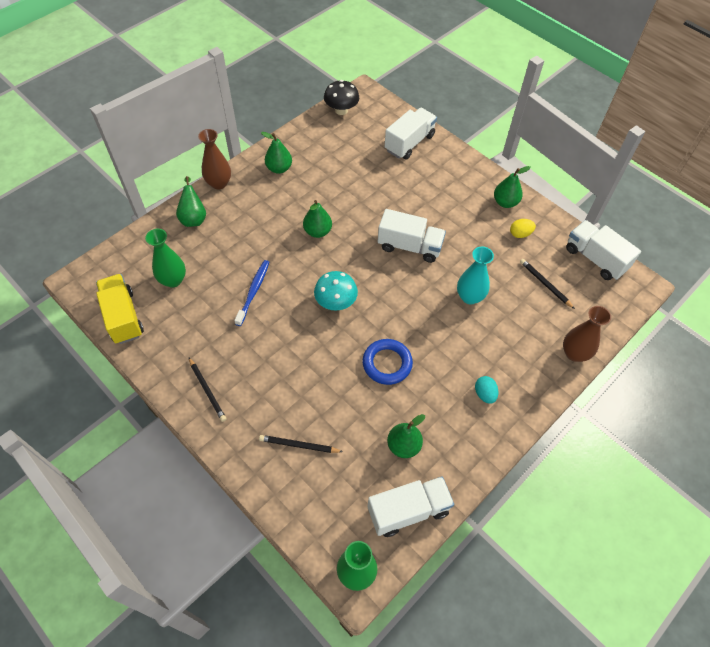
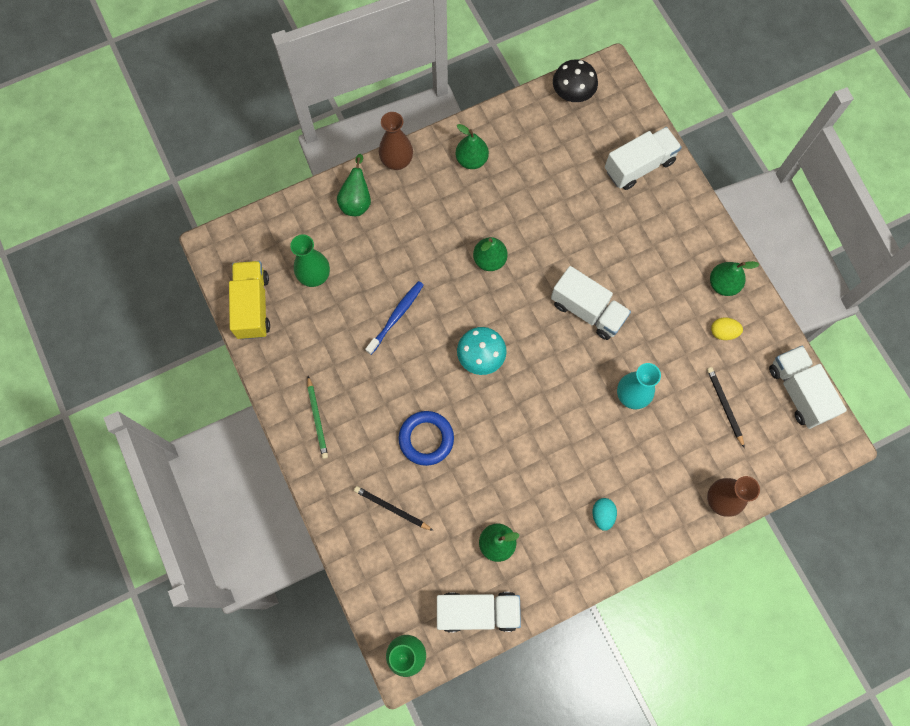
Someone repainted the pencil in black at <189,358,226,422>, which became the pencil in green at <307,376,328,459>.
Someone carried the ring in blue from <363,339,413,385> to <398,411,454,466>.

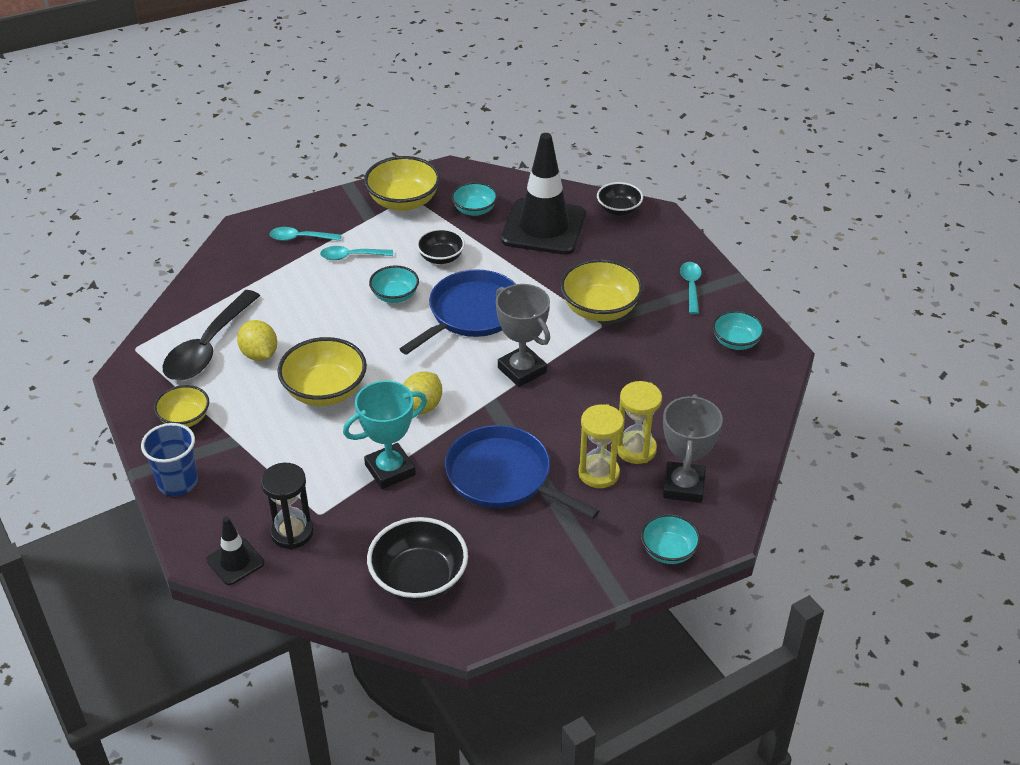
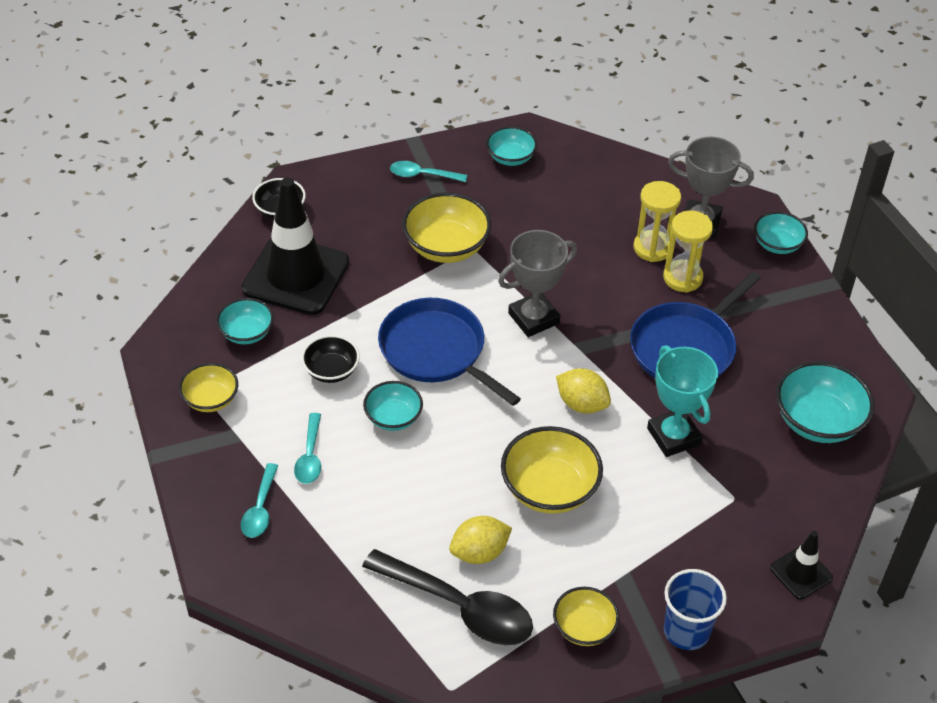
Someone took away the hourglass in black at <261,463,314,549>.
Someone scaled the bowl in yellow at <364,156,440,211> by 0.61.
Someone repainted the bowl in black at <367,517,468,603>, which became the bowl in turquoise at <776,361,875,443>.

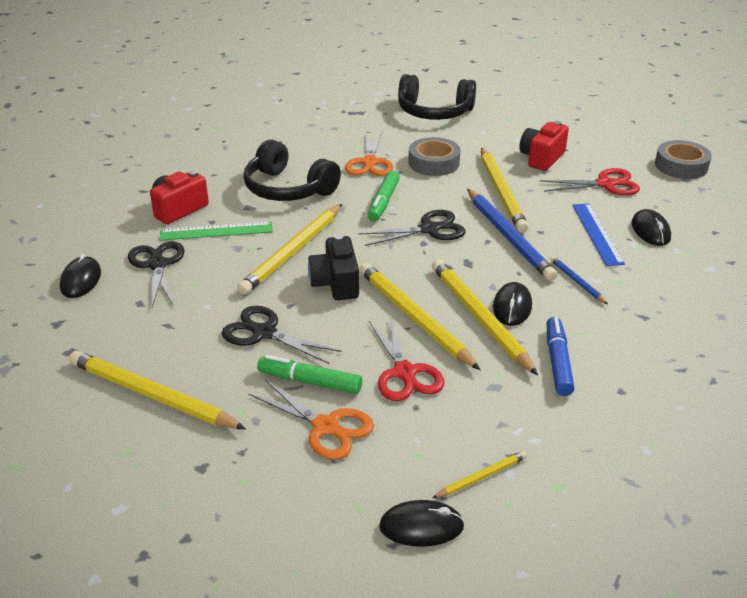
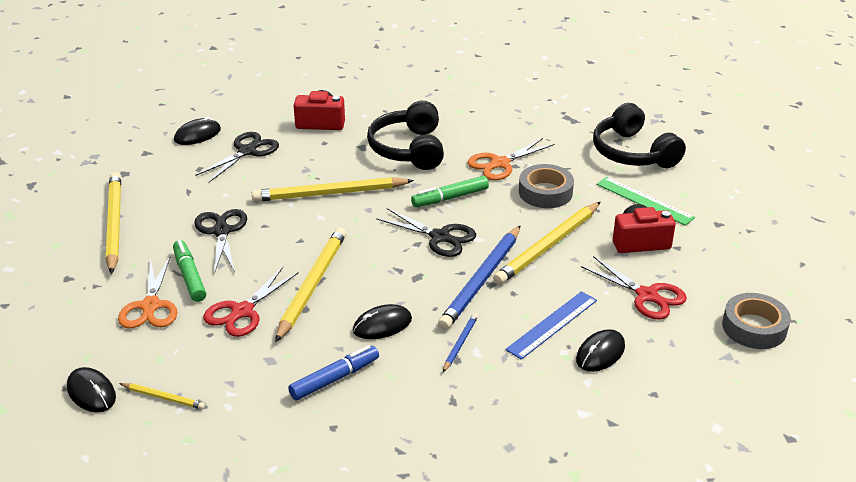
Someone carried the ruler in green from <160,222,273,241> to <597,177,695,226>.
Someone took away the camera in black at <308,234,359,300>.
Someone took away the pencil in yellow at <432,259,538,376>.

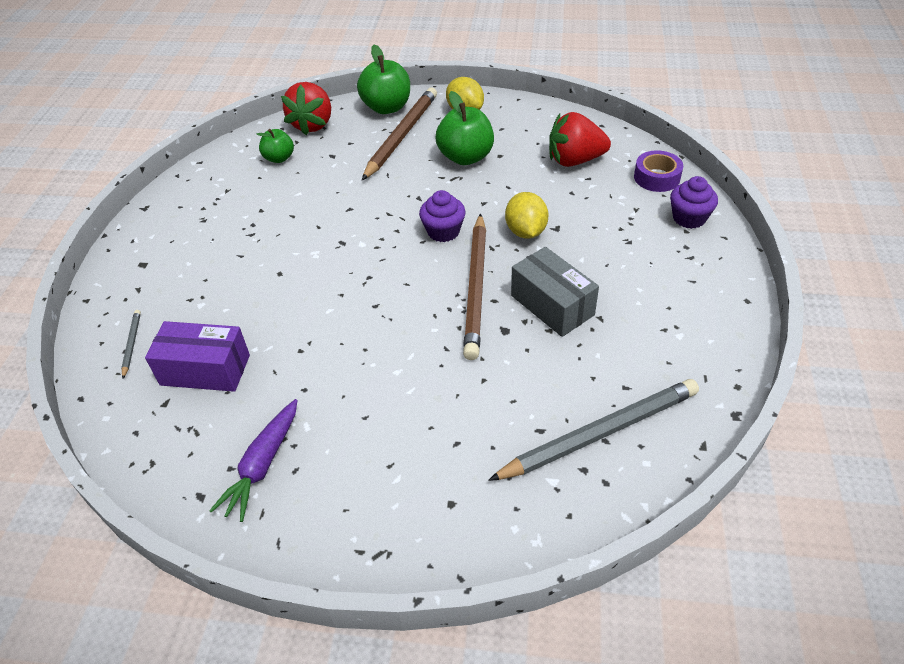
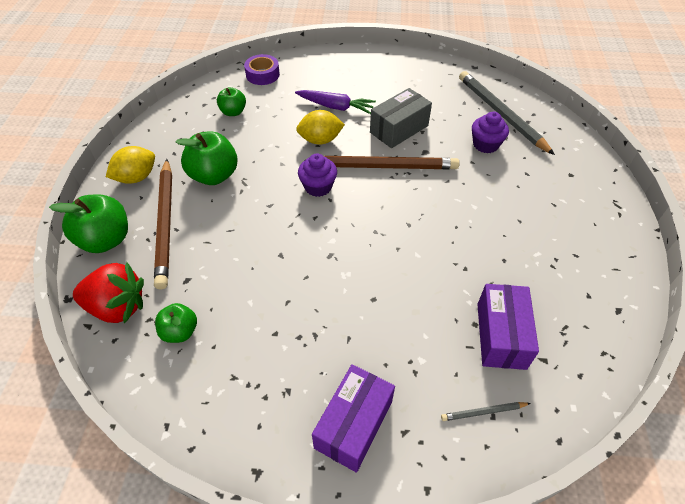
Someone carried the carrot in purple from <209,399,297,522> to <295,90,376,114>.
Someone rotated the pencil in brown at <362,87,437,180> by 120 degrees counterclockwise.
Someone swapped the strawberry in red at <549,112,611,167> for the apple in green at <217,87,246,116>.
Someone carried the cupcake in purple from <670,176,718,229> to <472,112,509,153>.
Someone put down the box in purple at <312,364,395,473>.

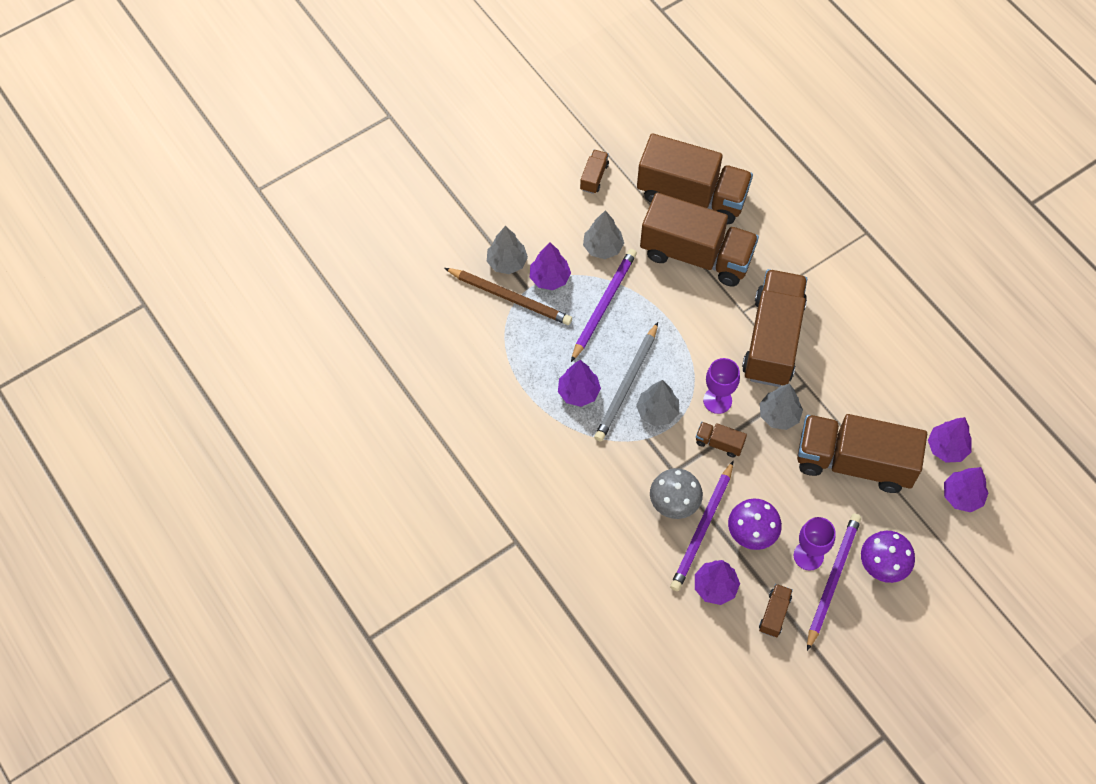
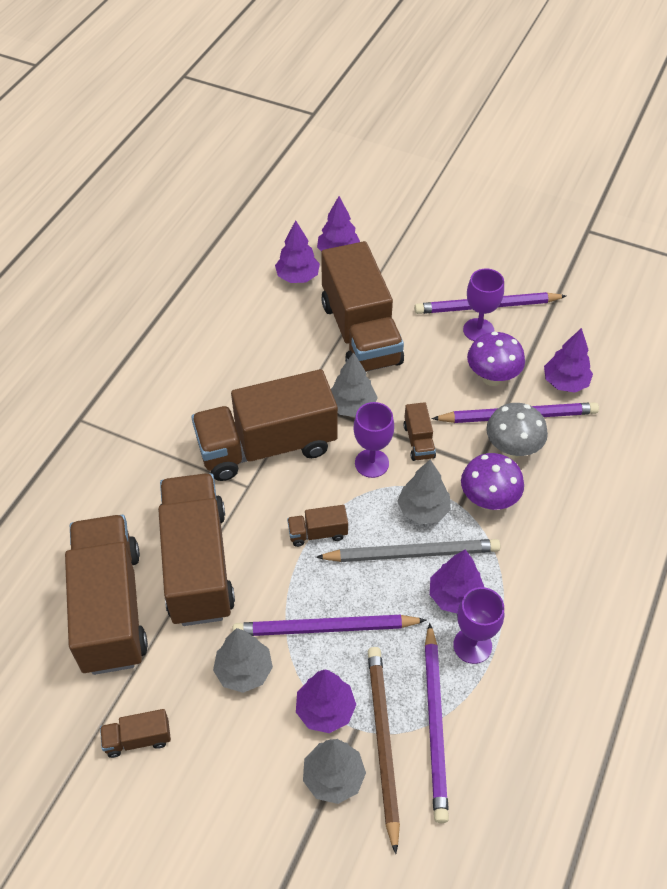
Someone carried the truck in brown from <759,584,793,637> to <287,505,348,547>.
Someone carried the mushroom in purple from <861,531,915,583> to <461,453,524,510>.
Someone put down the pencil in purple at <425,623,449,823>.
Someone put down the goblet in purple at <453,587,504,664>.

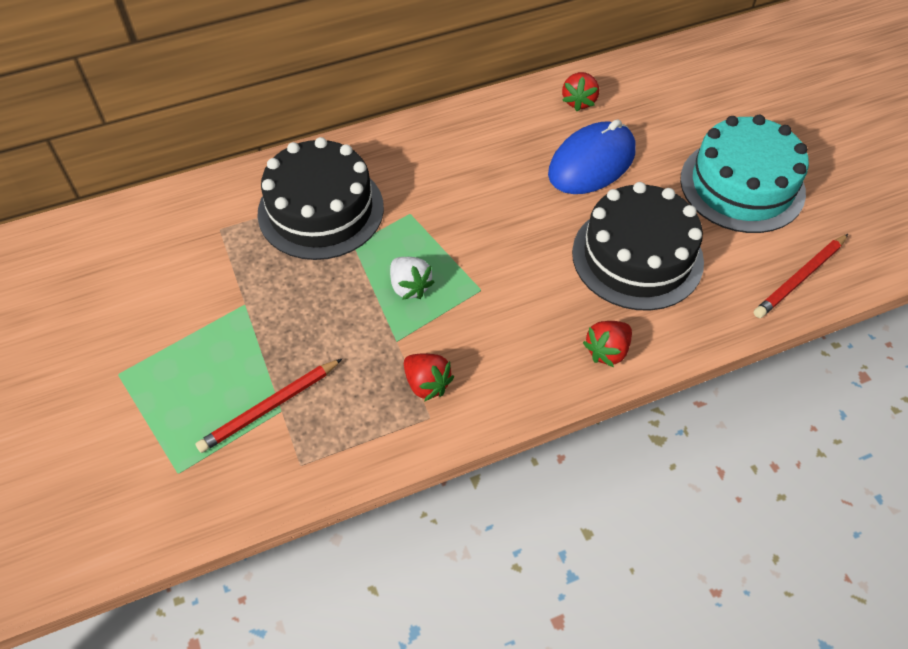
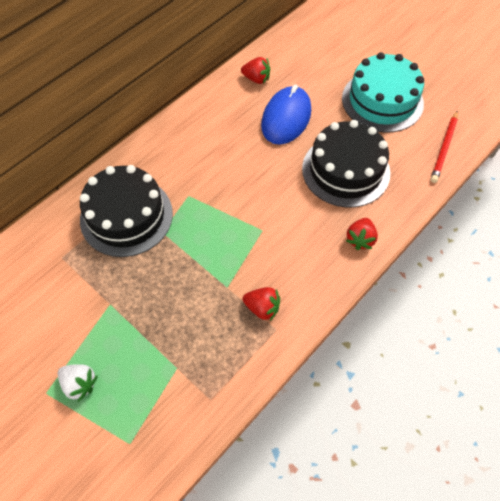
Someone took away the pencil in red at <196,359,342,453>.
Someone carried the strawberry in white from <390,257,435,300> to <58,364,98,402>.
Someone rotated the strawberry in red at <562,72,599,111> by 60 degrees counterclockwise.

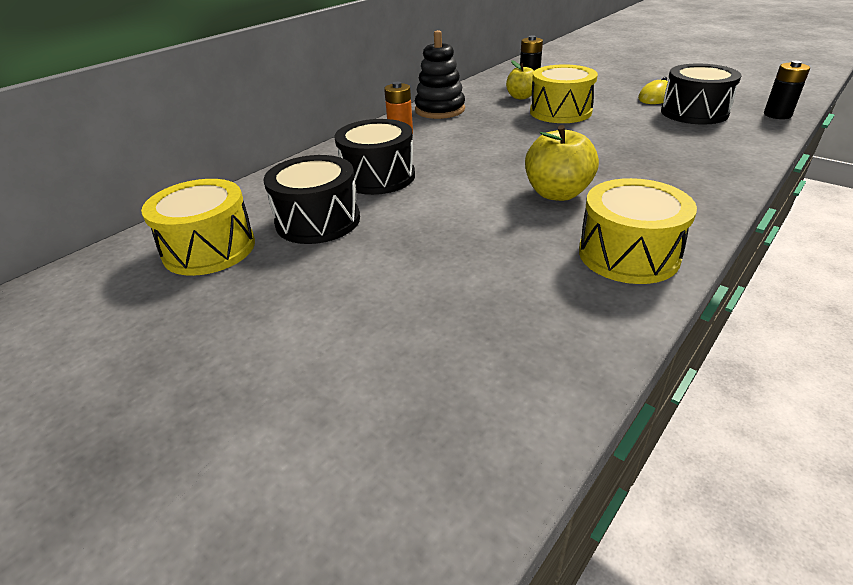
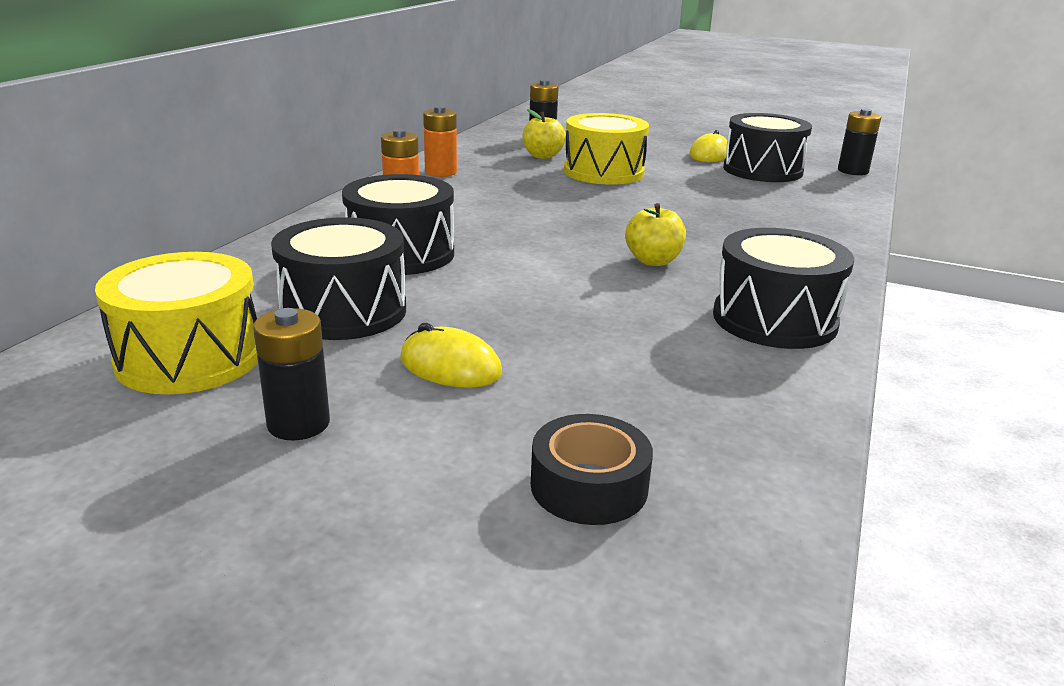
Someone swapped the stacking toy in black at <415,30,465,119> for the battery in orange at <423,106,457,177>.
Someone scaled the apple in yellow at <525,125,599,201> by 0.66.
Someone repainted the drum in yellow at <579,178,697,284>, which became the drum in black at <713,228,854,349>.
Someone put down the battery in black at <253,308,330,440>.
Someone put down the mouse in yellow at <400,323,502,388>.
Someone put down the tape in black at <531,414,653,525>.

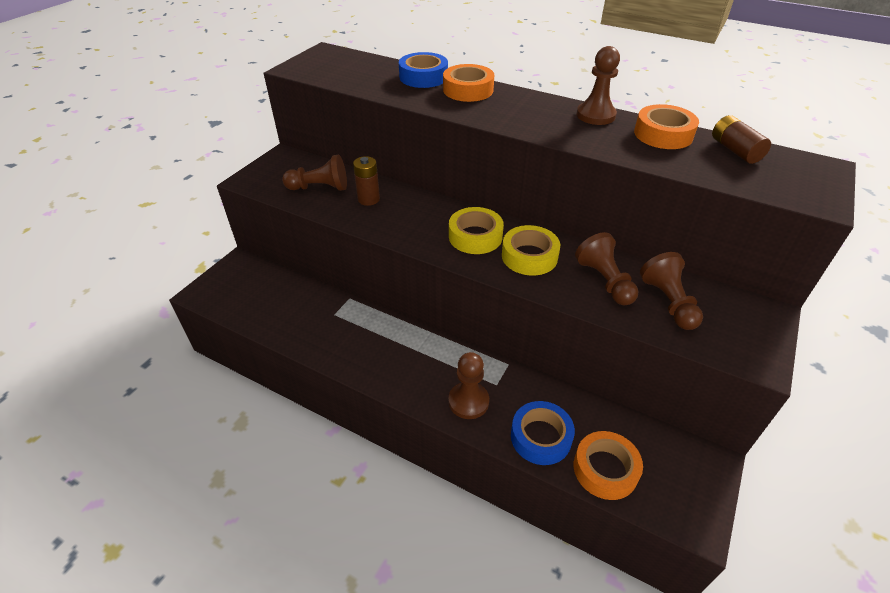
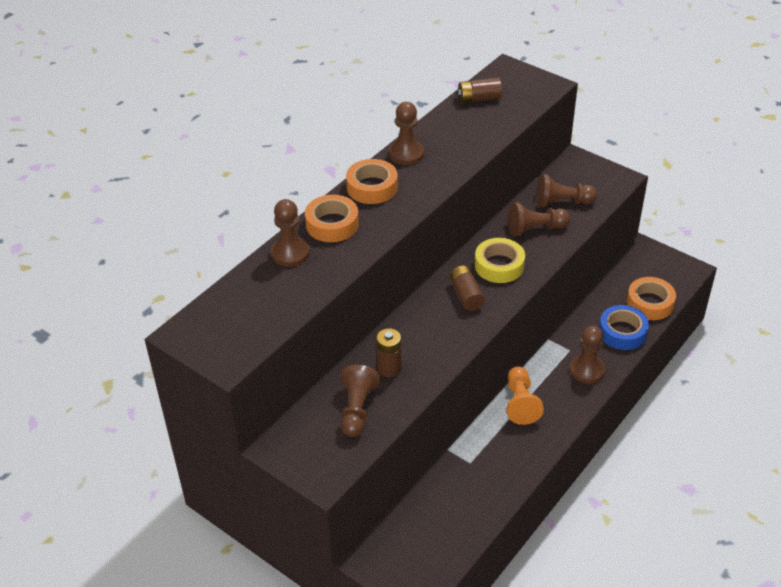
Someone swapped the tape in blue at <399,52,448,88> for the pawn in brown at <271,199,310,267>.
Someone swapped the tape in yellow at <449,207,504,254> for the battery in brown at <450,266,485,311>.
Someone carried the tape in orange from <634,104,699,149> to <346,159,398,204>.
Someone put down the pawn in orange at <506,366,544,425>.

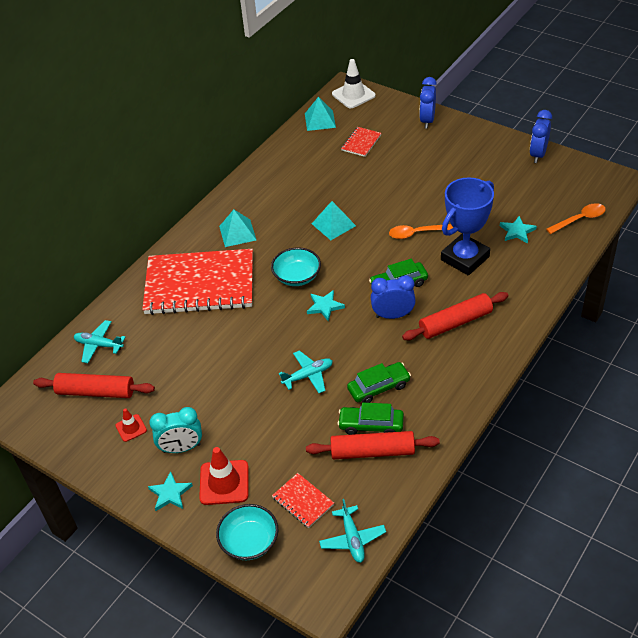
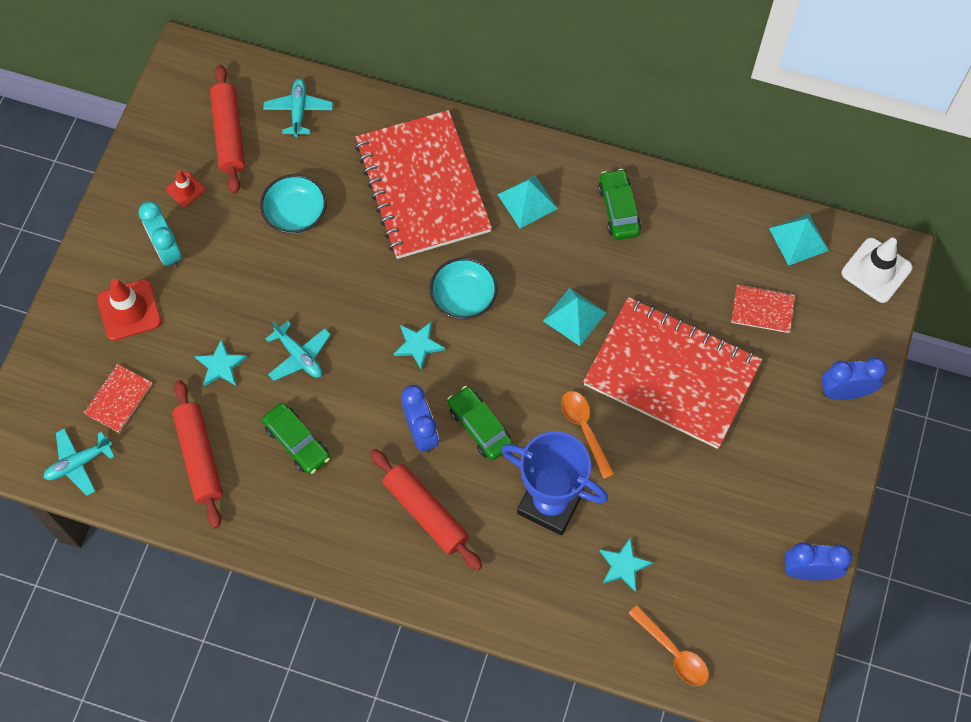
Someone carried the star in turquoise from <148,471,193,511> to <195,339,247,387>.
Someone carried the bowl in turquoise from <216,504,278,560> to <260,174,327,234>.
Someone carried the car in green from <337,403,404,435> to <598,169,641,240>.
Someone put down the notebook in red at <583,297,762,449>.

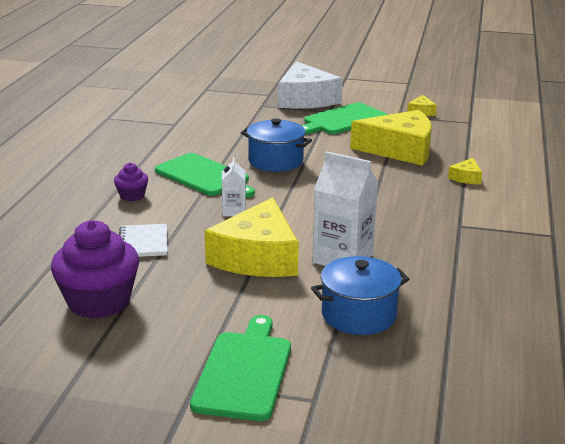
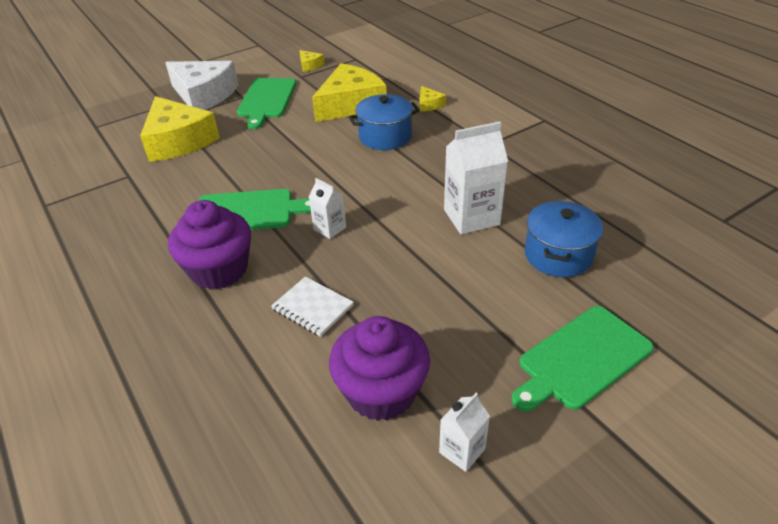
Someone scaled the cupcake in purple at <114,163,148,201> by 2.04.
Someone rotated the cutting board in green at <190,315,291,421> by 90 degrees counterclockwise.
Someone carried the cheese in yellow from <205,197,299,277> to <140,96,220,162>.
Someone carried the pot in blue from <241,118,312,172> to <349,94,420,150>.
Someone put down the carton in white at <439,393,490,472>.

